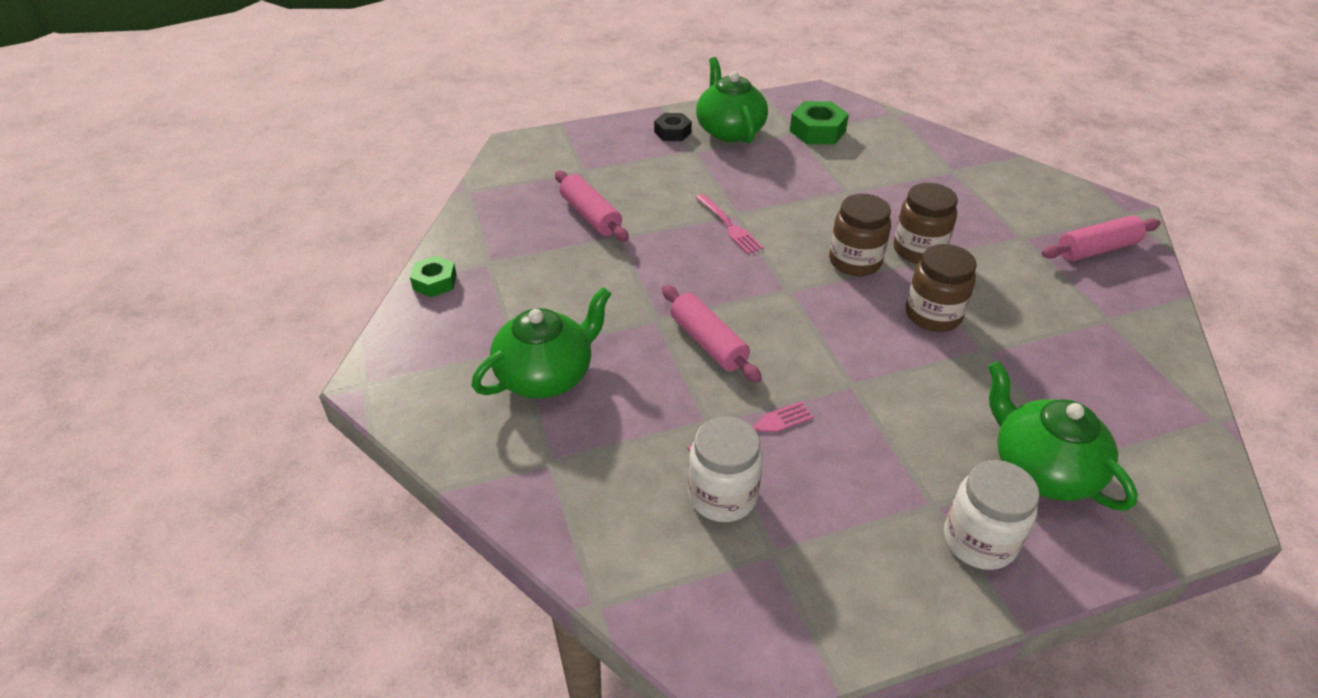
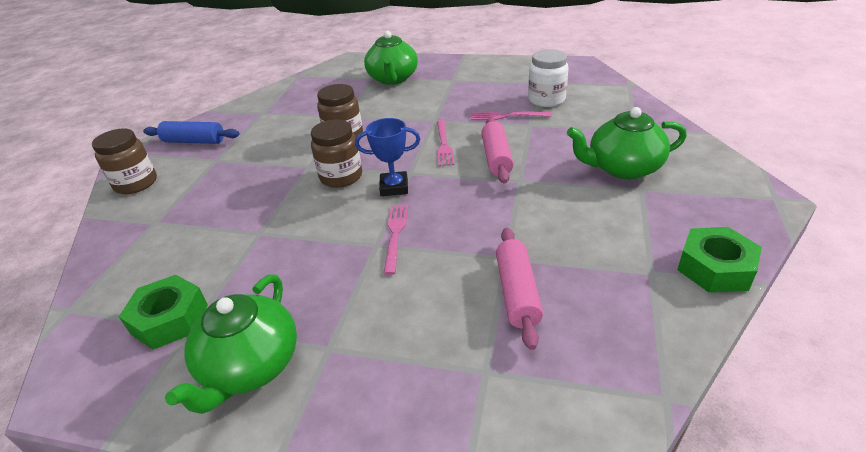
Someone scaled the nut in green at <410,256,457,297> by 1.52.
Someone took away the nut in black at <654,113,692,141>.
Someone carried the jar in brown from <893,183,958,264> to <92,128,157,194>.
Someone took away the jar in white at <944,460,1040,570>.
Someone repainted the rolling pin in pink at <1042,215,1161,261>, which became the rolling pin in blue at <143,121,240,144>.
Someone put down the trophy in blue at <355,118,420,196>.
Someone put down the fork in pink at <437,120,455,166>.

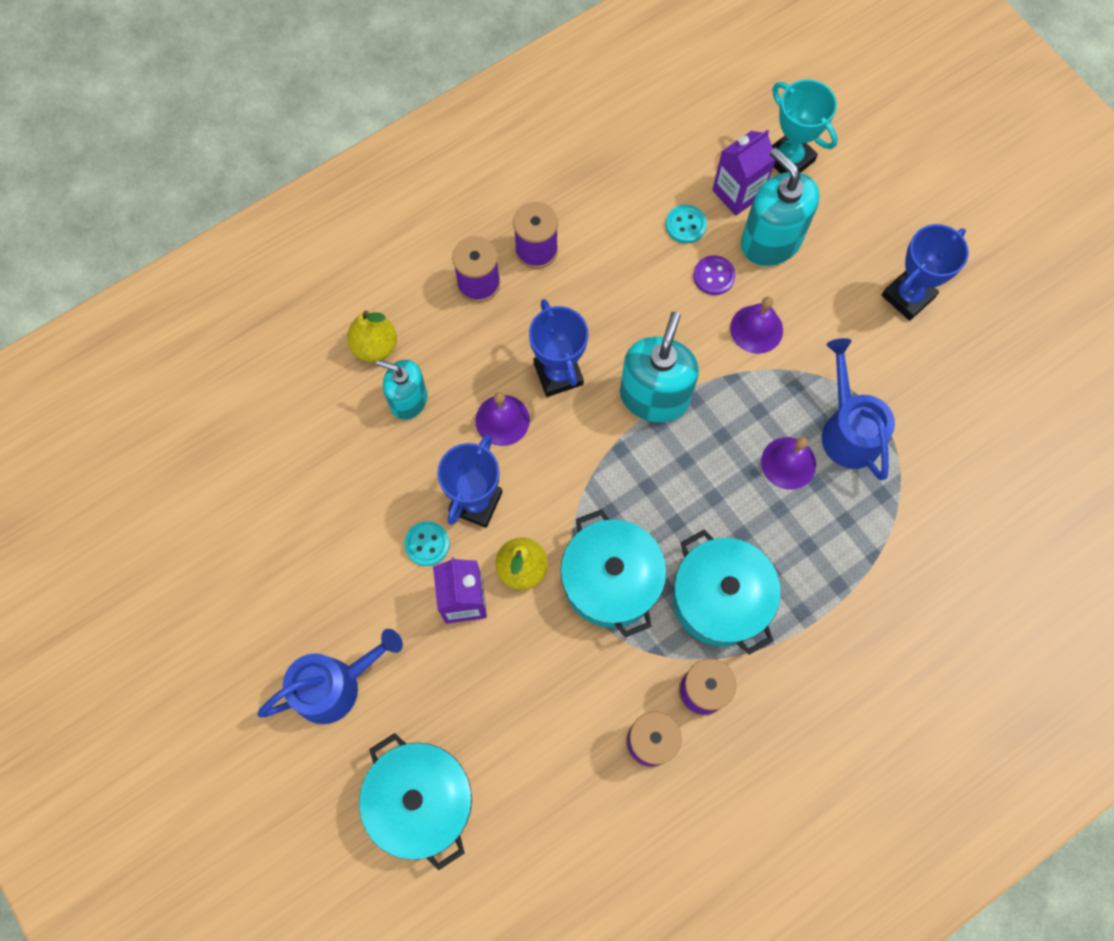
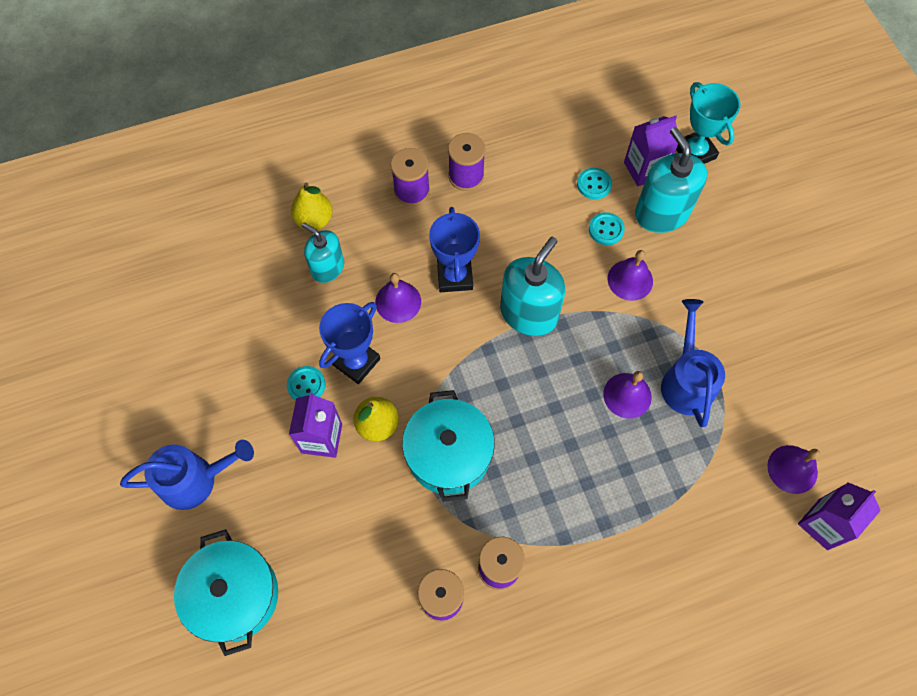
Someone took away the pot in turquoise at <673,529,781,655>.
Someone repainted the button in purple at <694,255,736,295>, which became the button in turquoise at <589,212,625,245>.
Someone took away the trophy in blue at <882,224,969,321>.
Someone put down the bell in purple at <767,445,820,494>.
Someone put down the carton in purple at <798,483,881,550>.

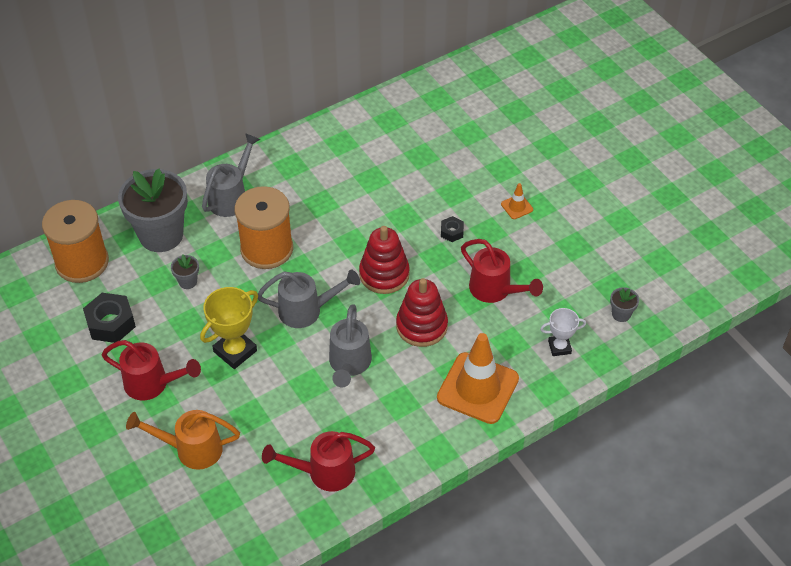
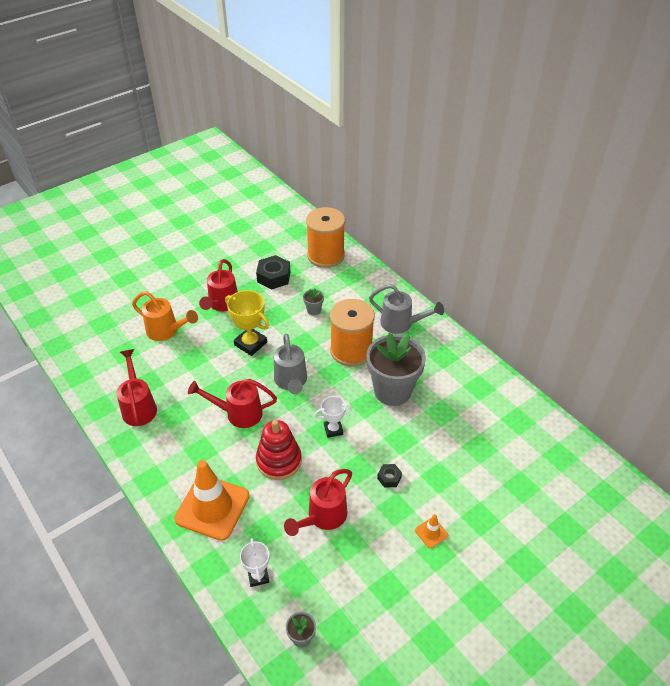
Someone carried the flower pot in grey from <118,169,188,252> to <366,333,426,406>.
Someone rotated the watering can in orange at <126,410,240,470> by 120 degrees clockwise.
Someone repainted the watering can in grey at <329,304,372,387>, which became the watering can in red at <188,379,277,428>.
Someone swapped the stacking toy in red at <359,226,410,294> for the trophy in white at <314,396,353,438>.

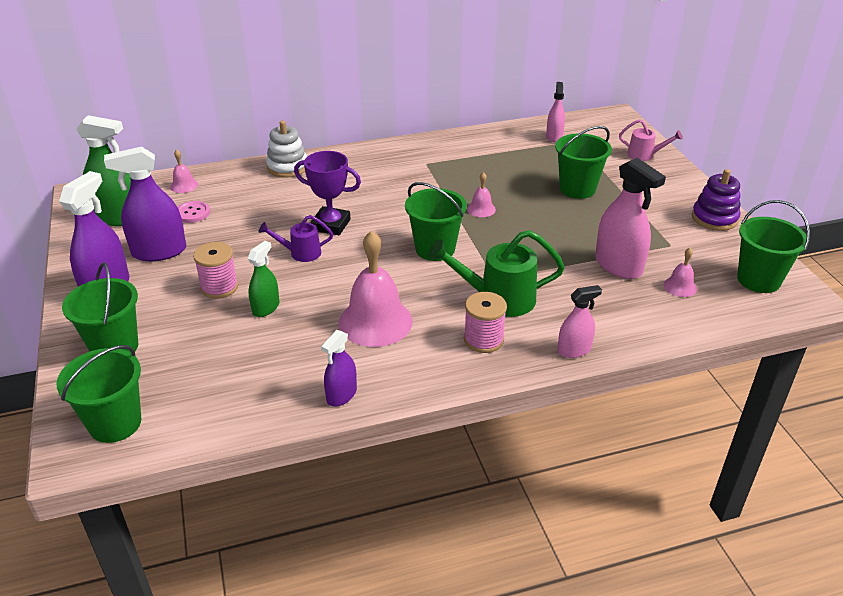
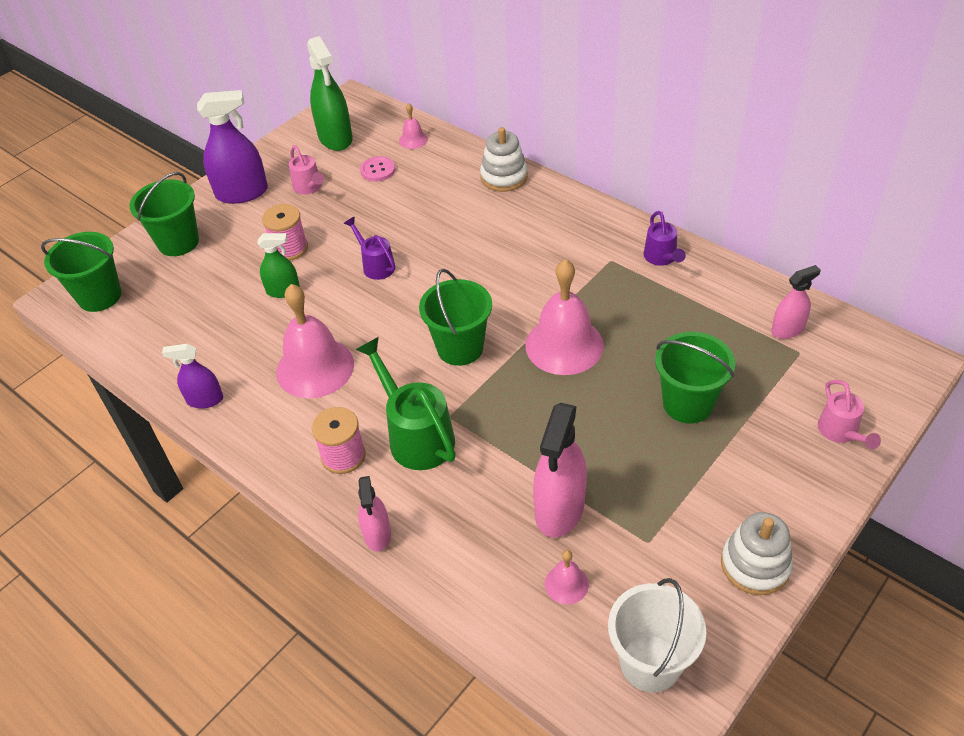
Someone swapped the spray bottle in purple at <104,147,186,261> for the watering can in pink at <289,145,324,194>.
Someone took away the trophy in purple at <294,151,361,235>.
Someone scaled the bell in pink at <467,172,496,217> by 2.16.
Someone rotated the spray bottle in pink at <558,285,602,358> by 45 degrees clockwise.
Someone repainted the stacking toy in purple at <692,169,741,231>, which became the stacking toy in white at <721,512,793,595>.
Someone repainted the bucket in green at <737,200,810,293>, which became the bucket in white at <608,578,706,693>.
Someone put down the watering can in purple at <644,211,686,266>.

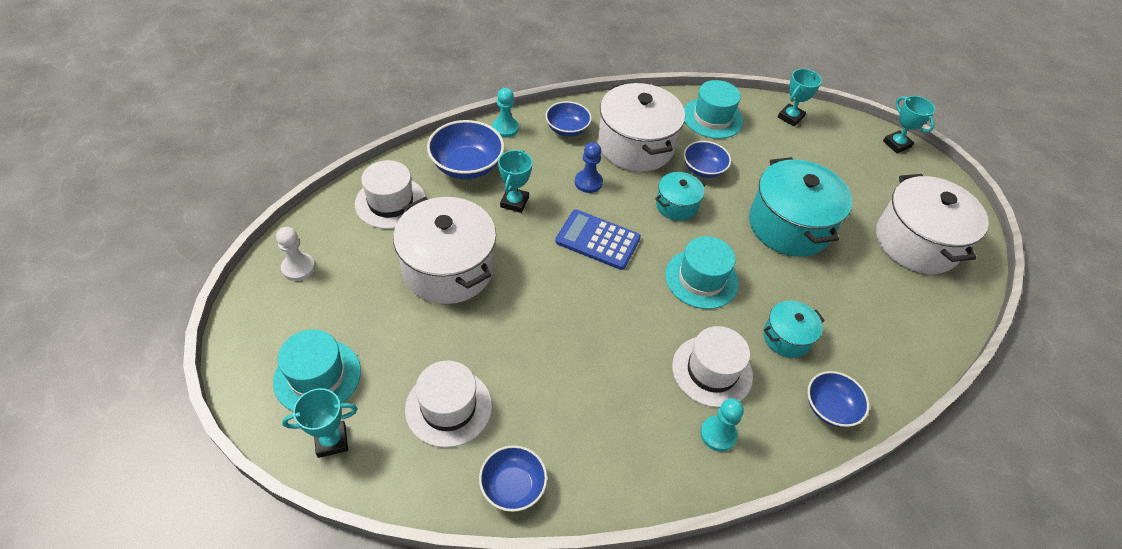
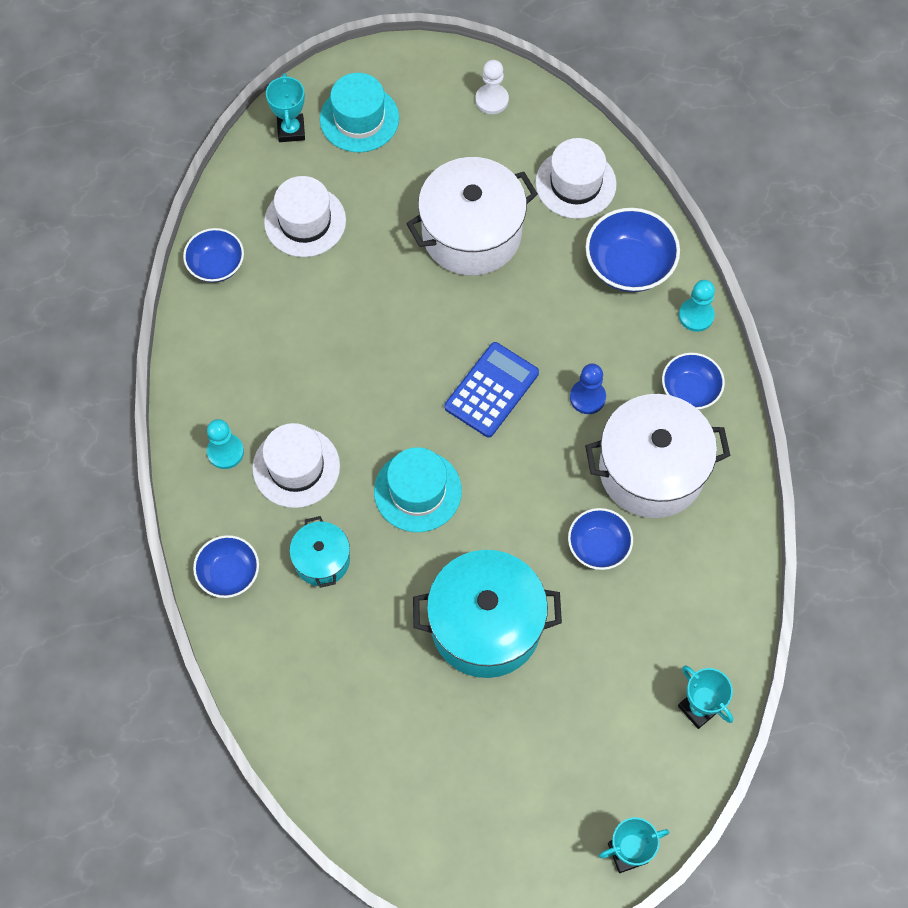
Someone took away the trophy in turquoise at <498,150,532,213>.
Someone took away the pot in turquoise at <655,172,706,221>.
Someone took away the hat in turquoise at <684,80,743,139>.
Someone took away the pot in white at <876,174,989,274>.

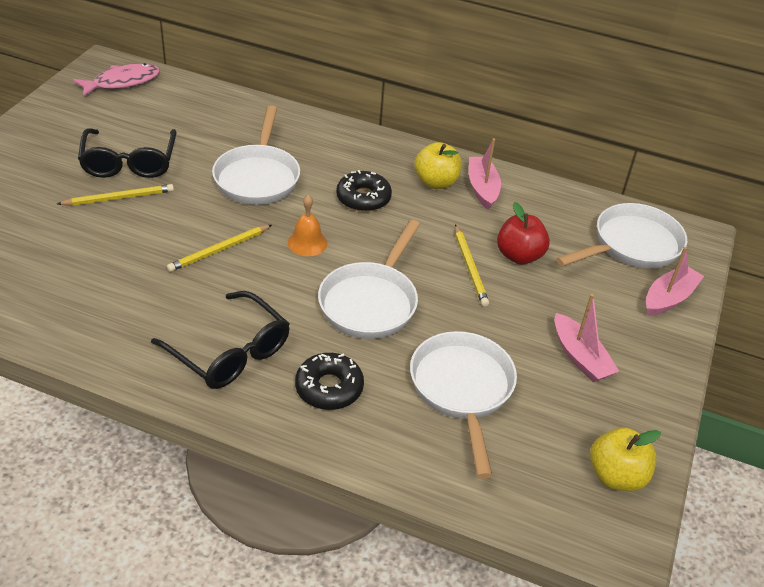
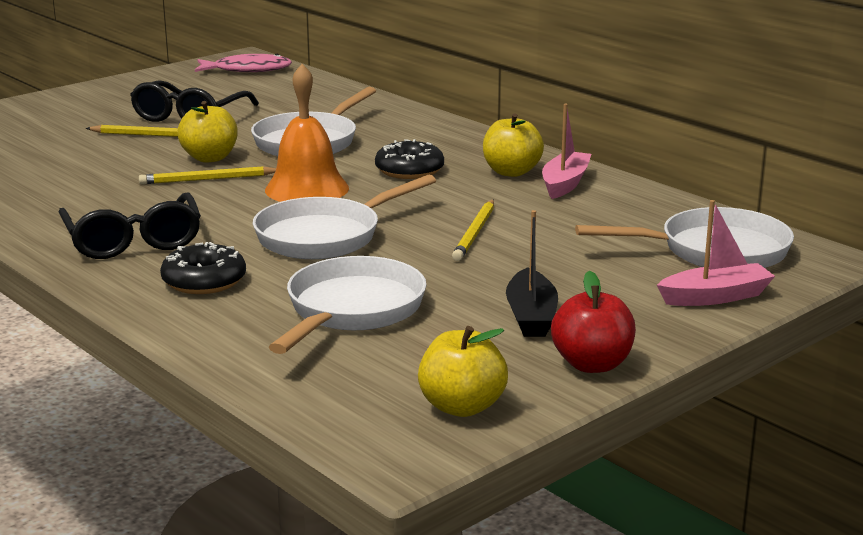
Someone scaled the bell in orange at <288,195,327,256> by 1.72.
Someone carried the apple in red from <497,202,550,264> to <551,271,636,373>.
Someone repainted the boat in pink at <555,294,619,382>, which became the boat in black at <506,210,558,337>.
Someone put down the apple in yellow at <177,101,238,163>.

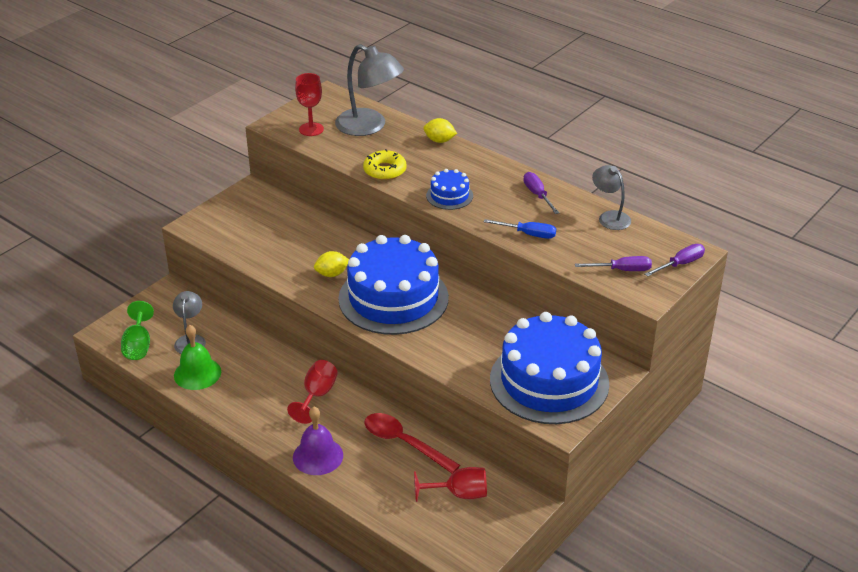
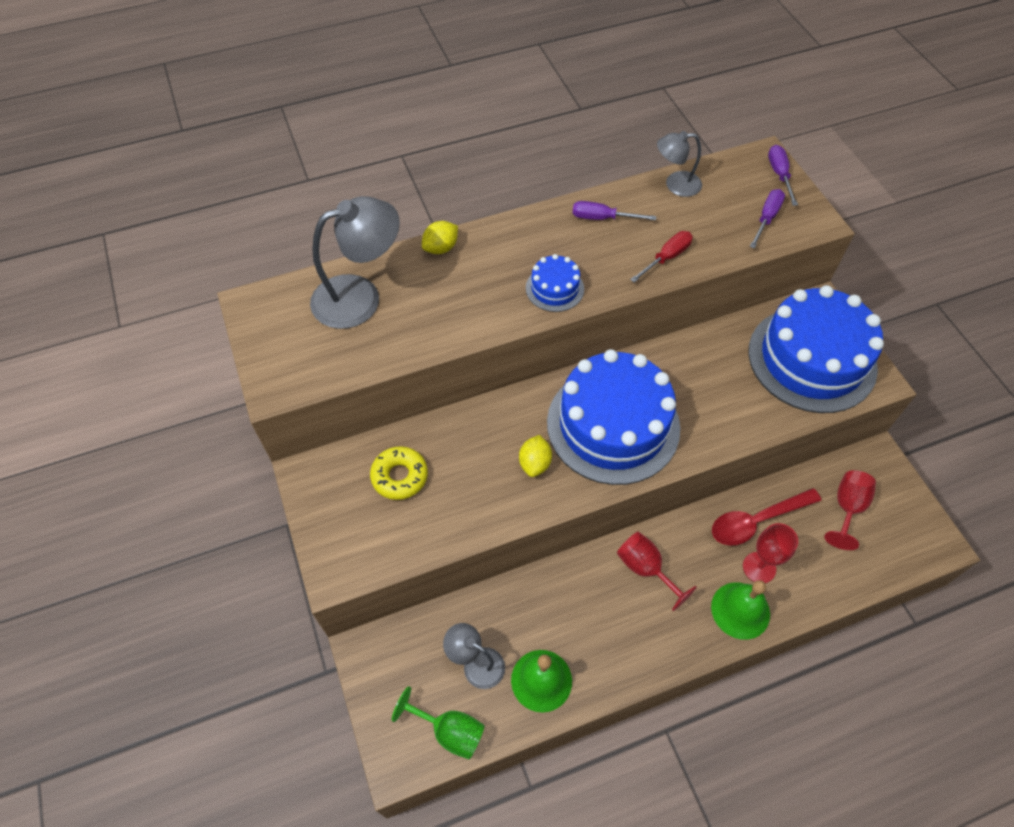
Someone repainted the bell in purple at <293,407,343,475>, which became the bell in green at <711,580,770,640>.
Someone carried the goblet in red from <295,73,324,136> to <743,523,798,583>.
Someone carried the donut in yellow from <363,149,407,180> to <370,446,428,500>.
Someone repainted the screwdriver in blue at <483,219,556,239>, which became the screwdriver in red at <630,231,693,283>.

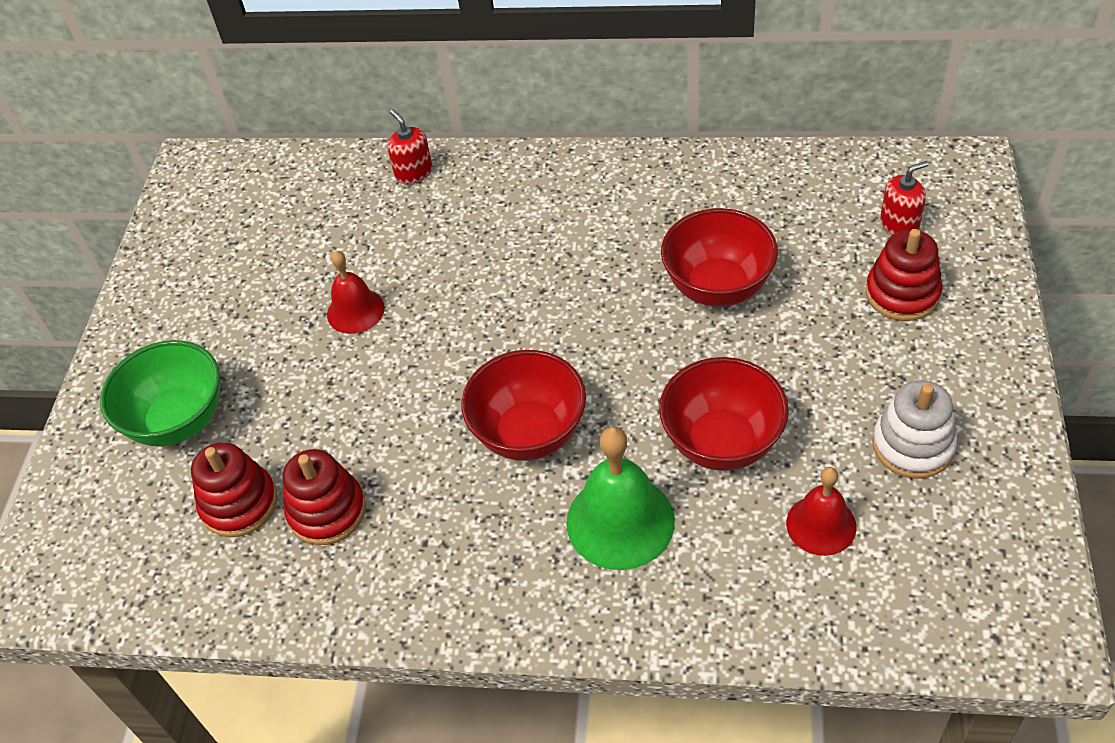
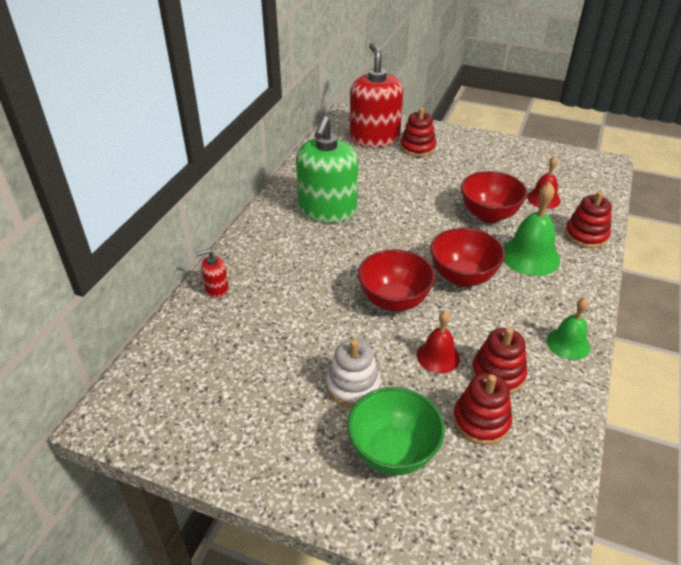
Someone carried the bell in red from <327,250,385,334> to <417,311,460,374>.
Someone carried the bowl in red from <661,208,778,307> to <358,249,435,311>.
Someone carried the stacking toy in white from <872,380,957,478> to <326,339,381,407>.
Someone scaled the soap dispenser in red at <880,161,929,235> by 2.34.
Someone put down the soap dispenser in green at <296,116,358,223>.
Someone put down the bell in green at <547,298,590,360>.
Someone put down the stacking toy in red at <565,191,612,248>.

